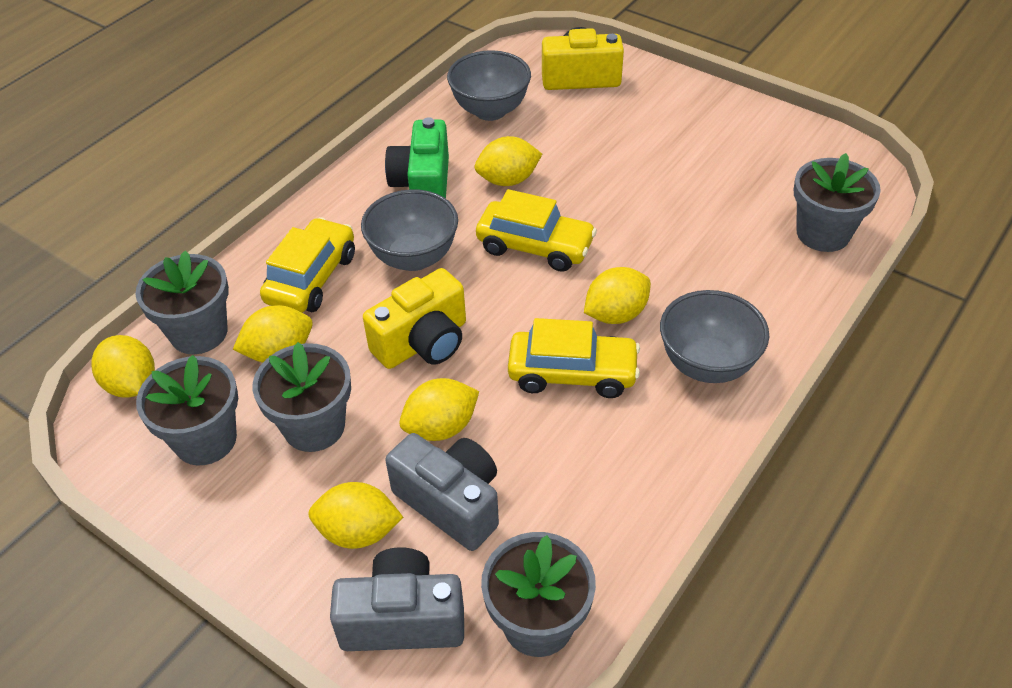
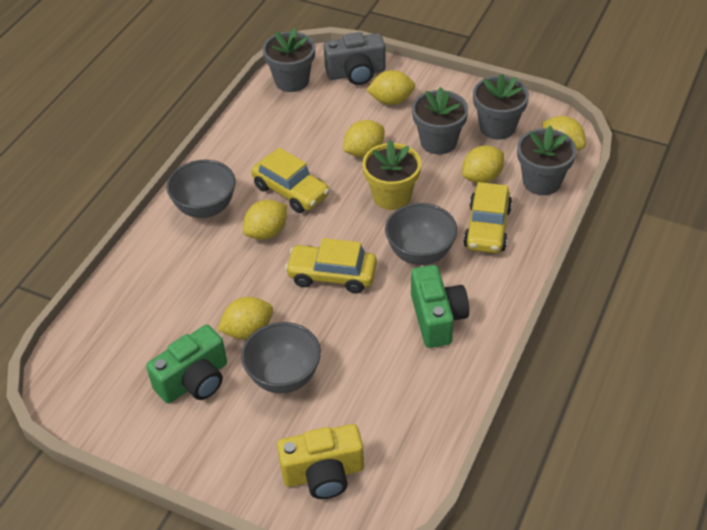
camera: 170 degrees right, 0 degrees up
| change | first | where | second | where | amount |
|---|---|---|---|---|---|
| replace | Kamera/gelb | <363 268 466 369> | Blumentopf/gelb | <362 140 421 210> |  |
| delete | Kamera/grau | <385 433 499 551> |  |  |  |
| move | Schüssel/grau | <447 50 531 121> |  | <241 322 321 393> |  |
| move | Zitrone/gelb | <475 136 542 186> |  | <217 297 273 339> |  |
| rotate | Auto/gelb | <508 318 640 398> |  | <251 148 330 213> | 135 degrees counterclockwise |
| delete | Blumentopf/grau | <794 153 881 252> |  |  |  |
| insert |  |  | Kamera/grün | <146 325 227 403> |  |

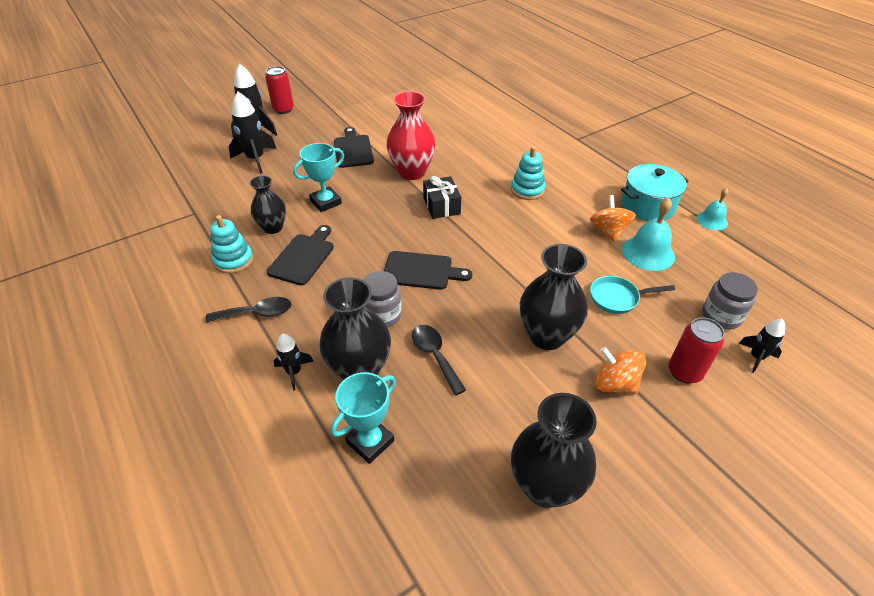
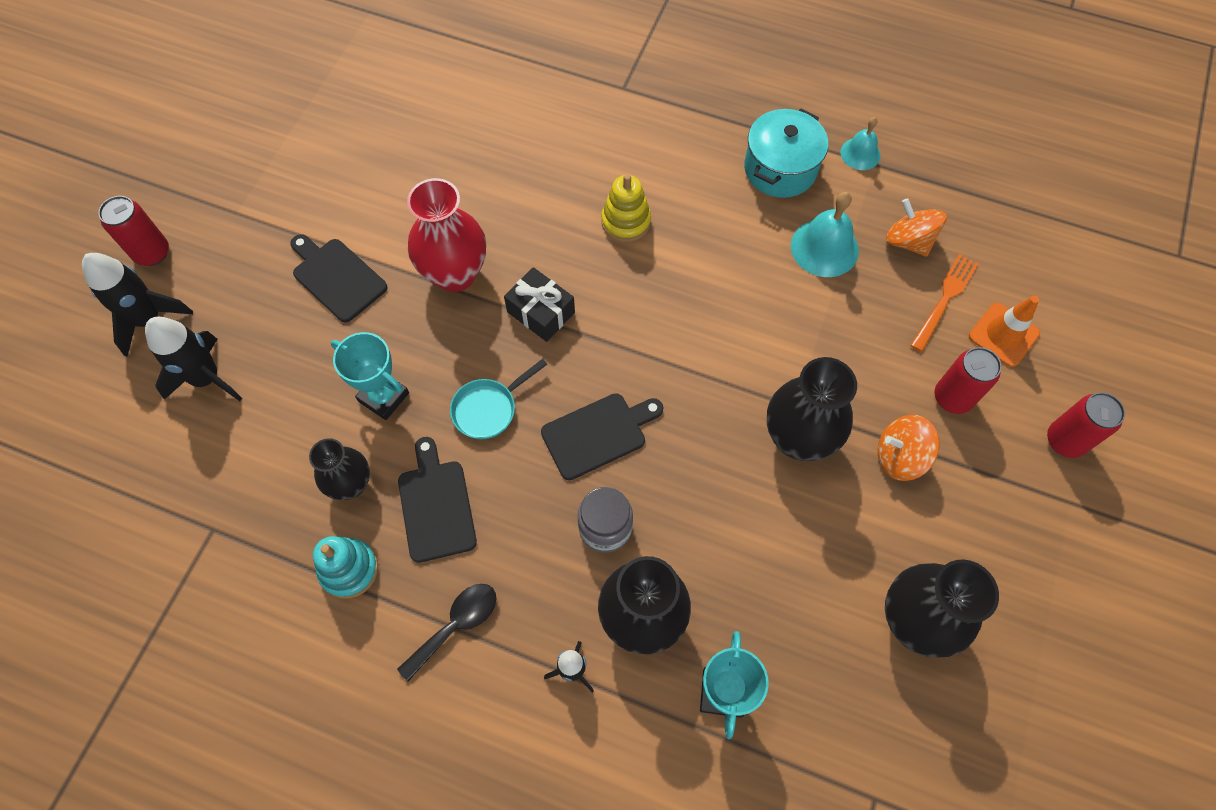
camera: 35 degrees left, 20 degrees up
| change | first | where | second | where | amount |
|---|---|---|---|---|---|
| rotate | Pokal/türkis | <293 143 344 212> |  | <331 332 409 420> | 75 degrees counterclockwise |
| delete | Löffel/schwarz | <412 325 466 395> |  |  |  |
| recolor | Stapelspielzeug/türkis | <511 146 545 200> | Stapelspielzeug/gelb | <601 174 651 242> |  |
| move | Kreisel/orange | <590 195 636 242> |  | <886 198 947 257> |  |
| move | Pfanne/türkis | <590 276 675 314> |  | <450 359 547 439> |  |
| replace | Einmachglas/grau | <702 272 758 330> | Gabel/orange | <910 254 979 352> |  |
| replace | Rakete/schwarz | <739 319 785 373> | Leitkegel/orange | <969 296 1040 367> |  |
| insert |  |  | Dose/rot | <1047 392 1125 458> |  |

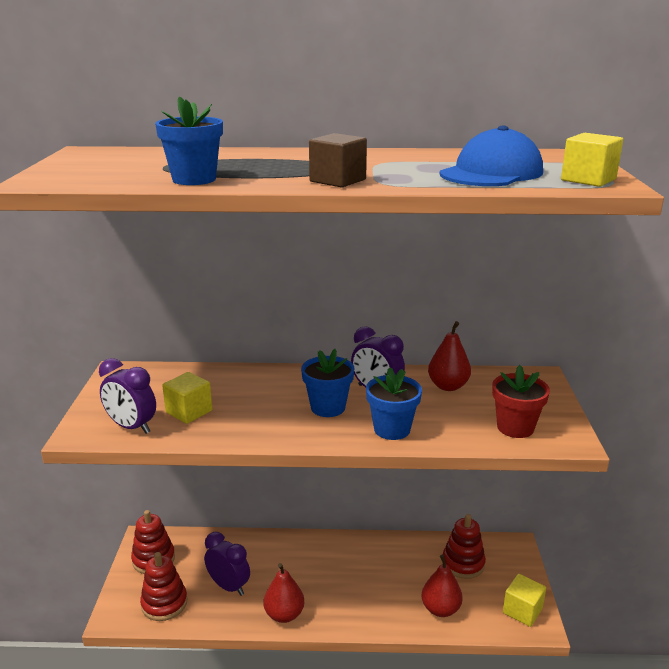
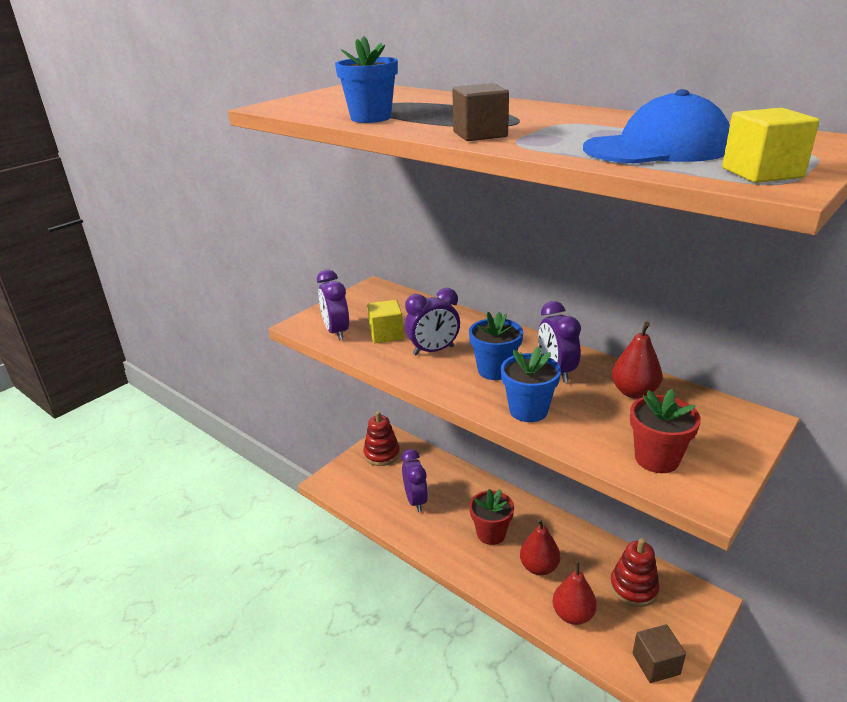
camera: 40 degrees right, 5 degrees up
| change | first | where | second | where | amount |
|---|---|---|---|---|---|
| delete | Stapelspielzeug/rot | <140 552 187 621> |  |  |  |
| move | Birne/rot | <264 563 304 623> |  | <520 518 560 575> |  |
| recolor | Kubus/gelb | <503 574 546 627> | Kubus/braun | <633 625 686 683> |  |
| insert |  |  | Wecker/lila | <405 288 460 356> |  |
| insert |  |  | Blumentopf/rot | <469 489 514 545> |  |

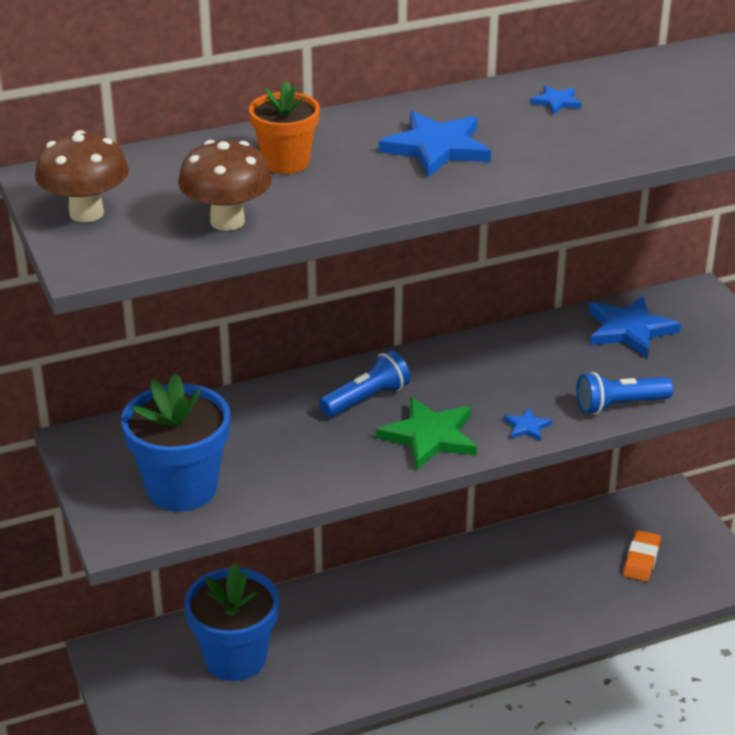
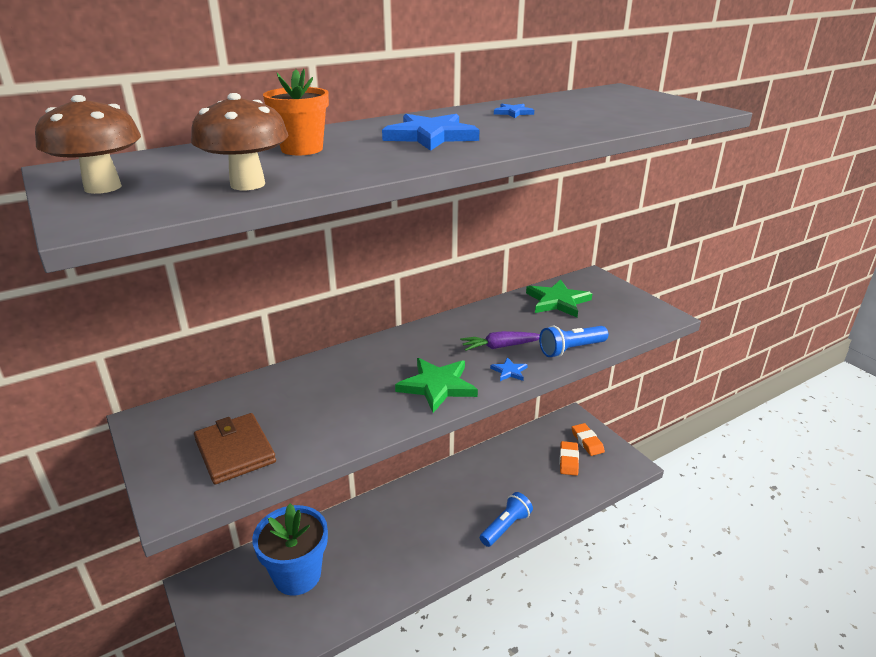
camera: 10 degrees left, 5 degrees down
| change | first | where | second | where | amount |
|---|---|---|---|---|---|
| replace | Blumentopf/blau | <121 373 230 512> | Geldbörse/braun | <194 413 276 484> |  |
| move | Taschenlampe/blau | <319 350 411 417> |  | <480 492 533 547> |  |
| recolor | Stern/blau | <589 296 681 358> | Stern/grün | <526 279 592 317> |  |
| insert |  |  | Karotte/lila | <460 331 540 351> |  |
| insert |  |  | Radiergummi/orange | <571 423 605 456> |  |

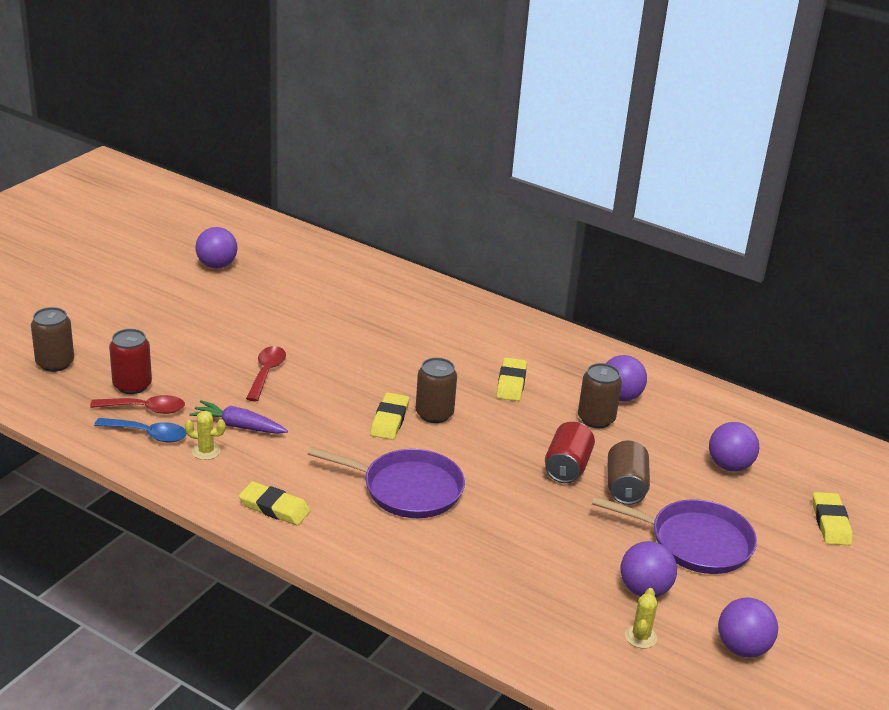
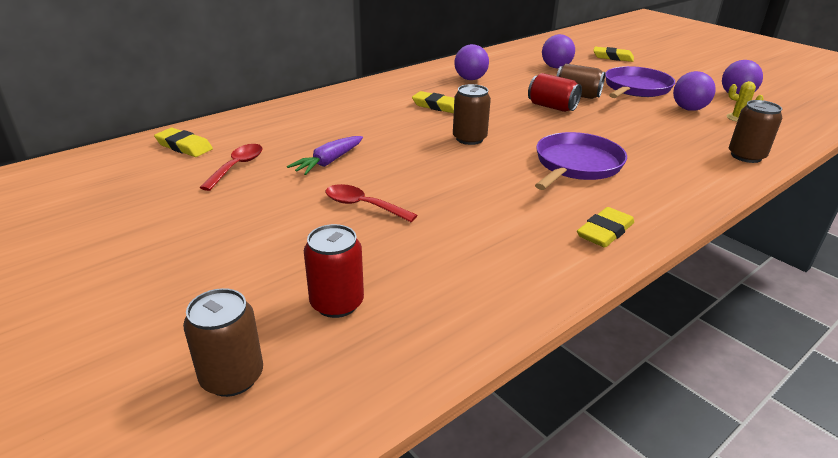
camera: 70 degrees left, 0 degrees up
| change | first | where | second | where | amount |
|---|---|---|---|---|---|
| move | Löffel/rot | <90 395 185 414> |  | <199 144 263 191> |  |
| delete | Löffel/blau | <94 418 187 442> |  |  |  |
| delete | Kaktus/gelb | <185 411 226 460> |  |  |  |
| move | Karotte/lila | <189 400 288 434> |  | <287 136 363 175> |  |
| delete | Ball/lila | <195 227 237 269> |  |  |  |
| move | Radiergummi/gelb | <370 392 409 440> |  | <154 128 213 157> |  |
| move | Dose/braun | <578 363 622 428> |  | <729 100 782 163> |  |

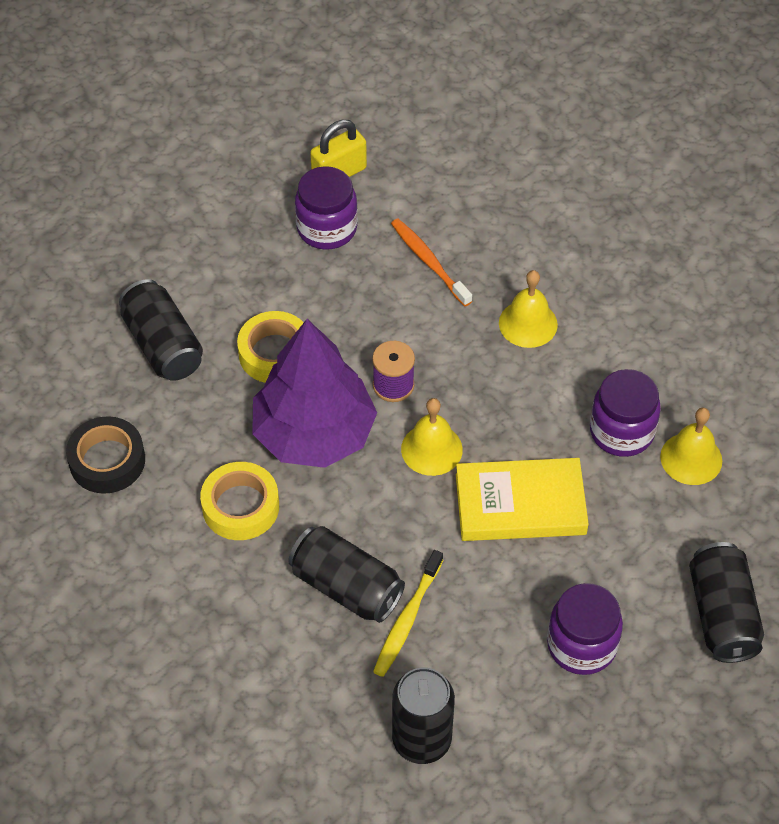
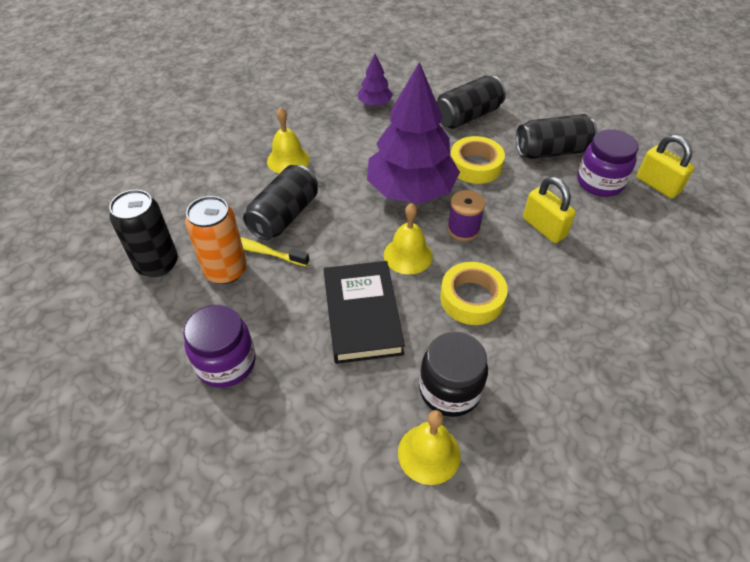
camera: 85 degrees right, 5 degrees down
| change | first | where | second | where | amount |
|---|---|---|---|---|---|
| replace | Klebeband/schwarz | <66 416 145 494> | Baum/lila | <358 54 393 106> |  |
| move | Klebeband/gelb | <200 462 279 540> |  | <440 262 508 325> |  |
| delete | Zahnbürste/orange | <391 219 472 307> |  |  |  |
| recolor | Buch/gelb | <456 458 589 541> | Buch/schwarz | <324 261 405 364> |  |
| move | Glocke/gelb | <499 270 558 348> |  | <267 107 310 174> |  |
| recolor | Einmachglas/lila | <590 369 661 457> | Einmachglas/schwarz | <419 332 488 417> |  |
| move | Dose/schwarz | <689 542 764 663> |  | <516 114 598 159> |  |
| insert |  |  | Dose/orange | <185 196 247 284> |  |
| insert |  |  | Vorhängeschloss/gelb | <523 177 576 243> |  |

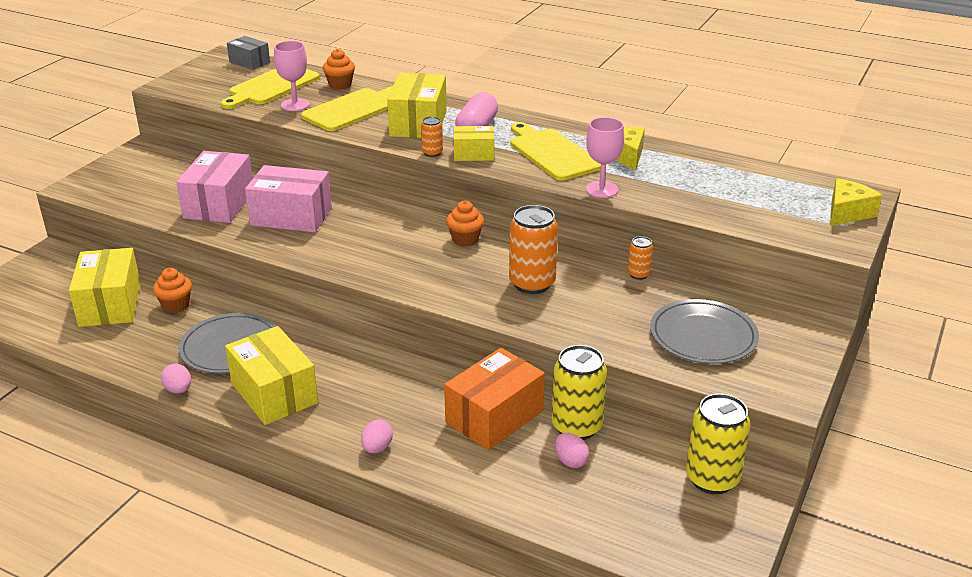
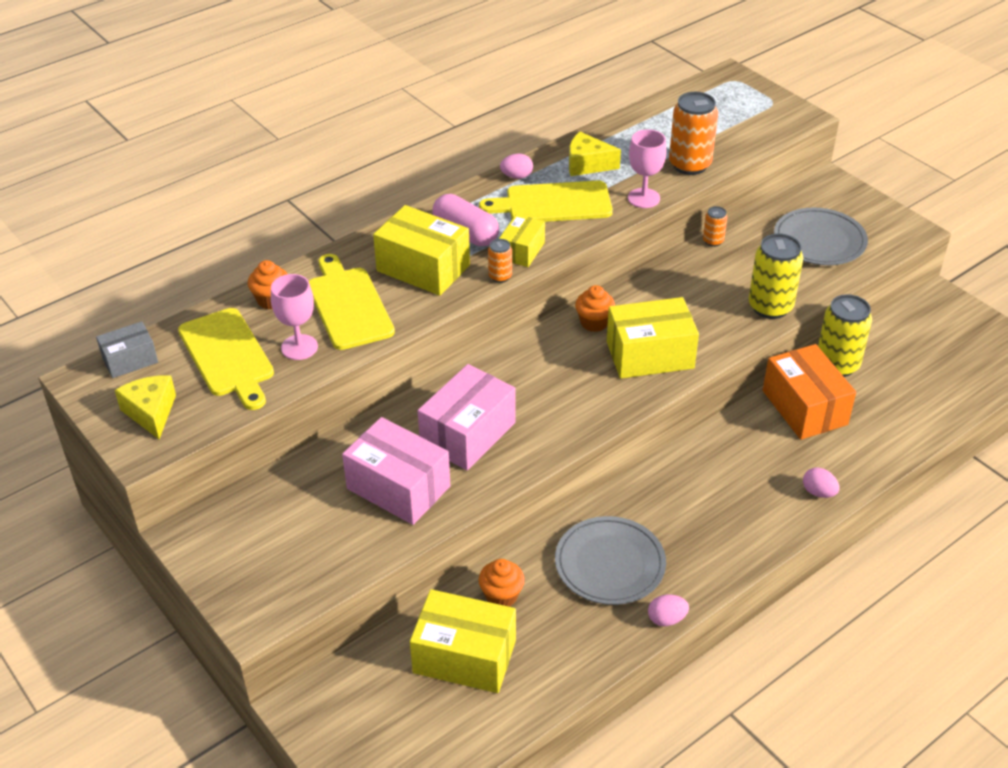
camera: 65 degrees left, 10 degrees up
| change | first | where | second | where | amount |
|---|---|---|---|---|---|
| move | Schachtel/gelb | <225 326 318 425> |  | <607 297 699 379> |  |
| move | Dose/orange | <509 205 558 294> |  | <669 92 718 175> |  |
| move | Ei/rosa | <555 433 589 468> |  | <500 154 533 179> |  |
| move | Dose/gelb | <686 393 751 494> |  | <748 234 803 319> |  |
| move | Käse/gelb | <830 178 882 226> |  | <115 375 176 439> |  |

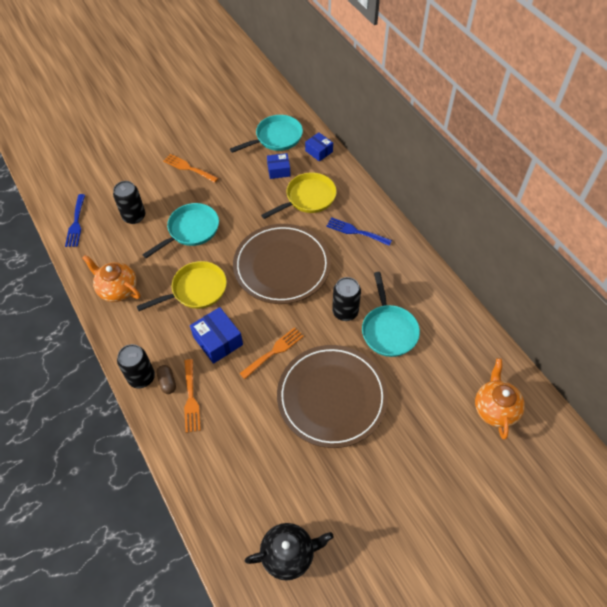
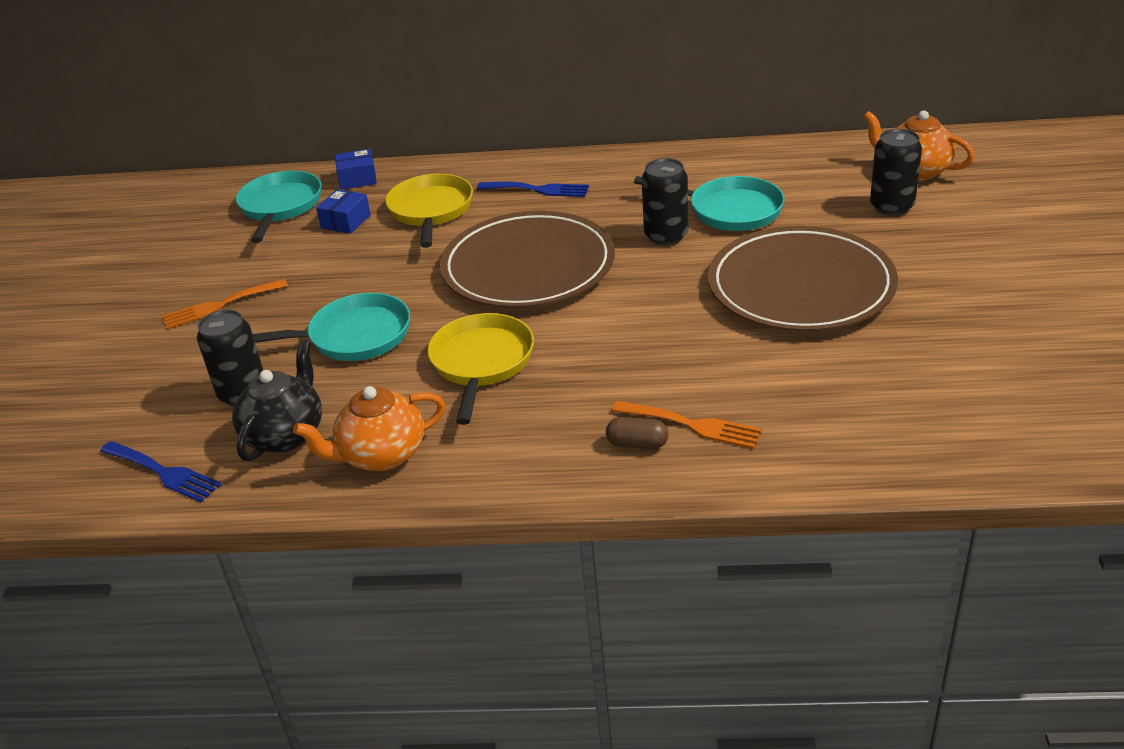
camera: 55 degrees left, 20 degrees down
| change | first | where | second | where | amount |
|---|---|---|---|---|---|
| move | Dose/schwarz | <117 344 155 388> |  | <870 129 922 215> |  |
| rotate | Pfanne/türkis | <142 203 219 258> |  | <253 293 410 361> | 90 degrees clockwise |
| delete | Schachtel/blau | <190 307 243 364> |  |  |  |
| delete | Gabel/orange | <239 327 304 379> |  |  |  |
| move | Teekanne/schwarz | <245 523 334 580> |  | <232 340 322 461> |  |
| rotate | Gabel/blau | <326 217 392 246> |  | <477 182 589 197> | 135 degrees counterclockwise |

